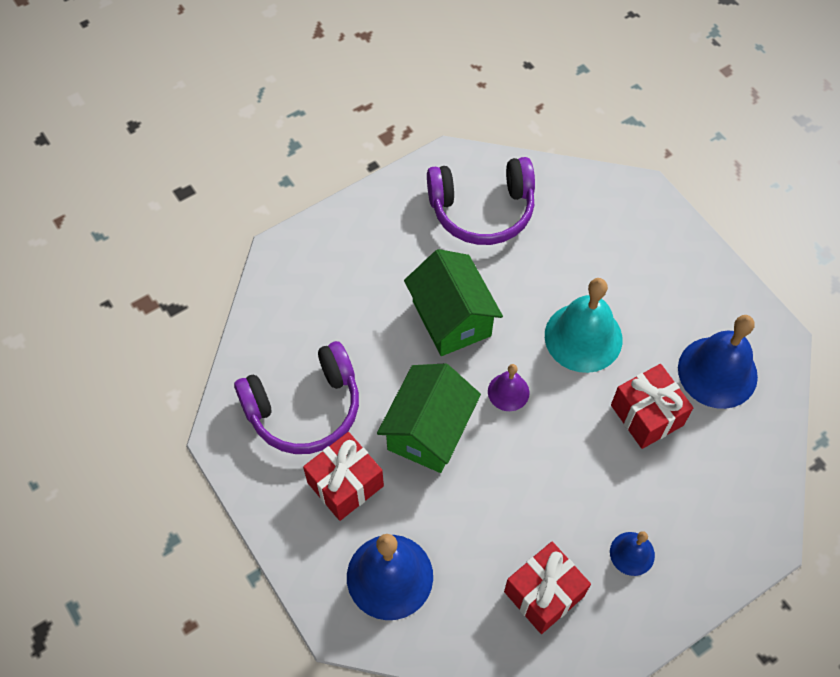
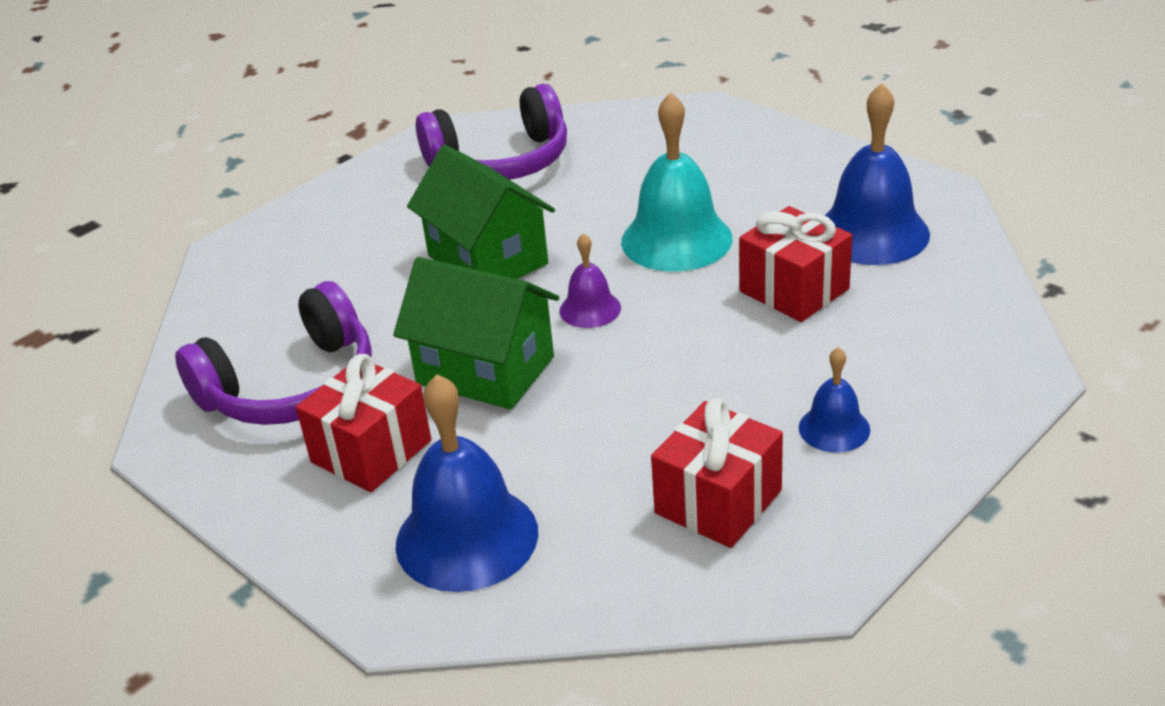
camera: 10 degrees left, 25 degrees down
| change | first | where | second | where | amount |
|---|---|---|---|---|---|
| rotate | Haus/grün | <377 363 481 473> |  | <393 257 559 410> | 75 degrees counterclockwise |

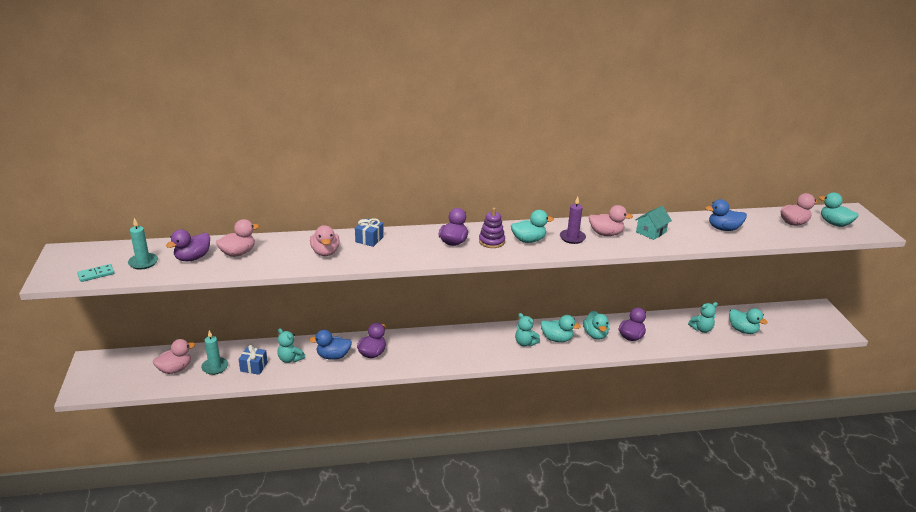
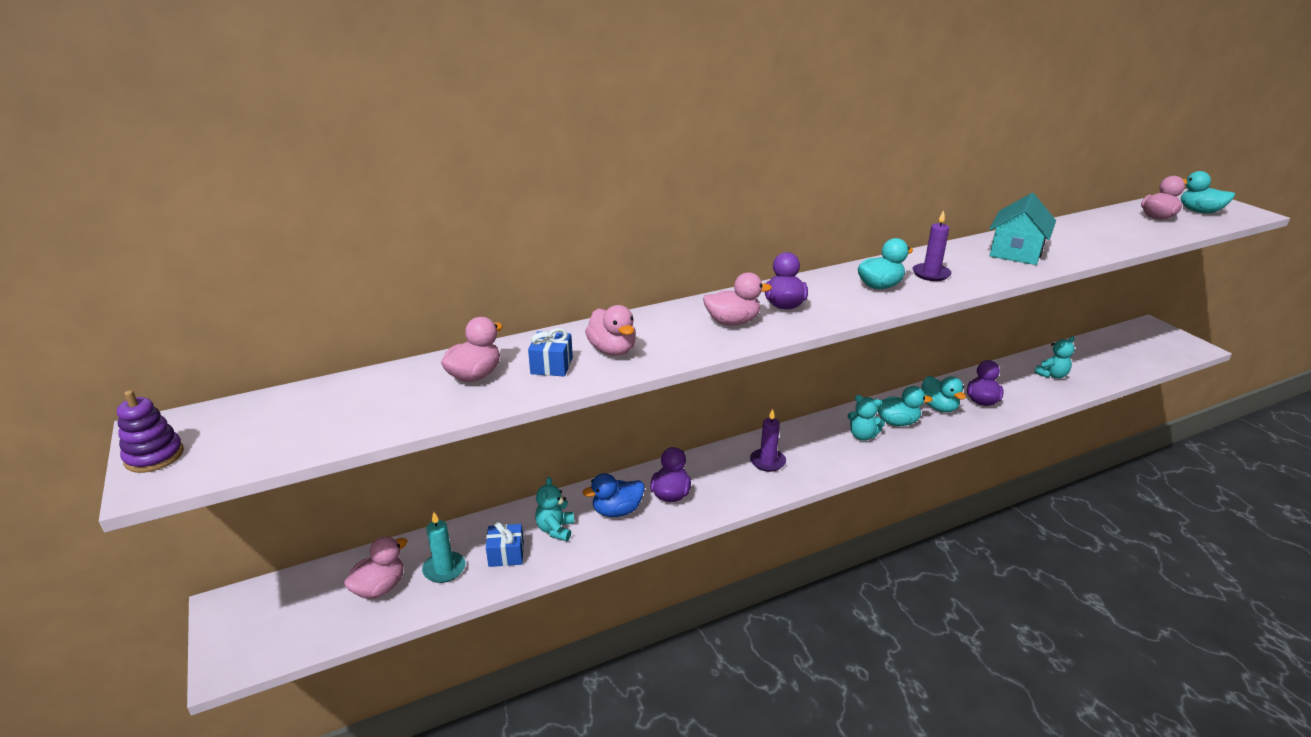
camera: 15 degrees left, 0 degrees up
| change | first | where | second | where | amount |
|---|---|---|---|---|---|
| delete | Dominostein/türkis | <77 264 114 282> |  |  |  |
| delete | Kerze/türkis | <128 218 158 270> |  |  |  |
| delete | Ente/lila | <166 230 210 261> |  |  |  |
| rotate | Teddybär/türkis | <278 328 305 363> |  | <535 477 574 541> | 75 degrees clockwise |
| move | Geschenk/blau | <355 218 384 247> |  | <528 328 573 376> |  |
| move | Stapelspielzeug/lila | <479 208 505 248> |  | <117 390 184 473> |  |
| move | Ente/rosa | <589 205 633 236> |  | <703 272 772 325> |  |
| resize | Haus/türkis | <635 206 672 240> |  | <990 193 1056 265> | x1.53 |
| delete | Ente/blau | <705 199 747 231> |  |  |  |
| delete | Ente/türkis | <729 308 768 334> |  |  |  |
| insert |  |  | Kerze/lila | <750 409 786 472> |  |

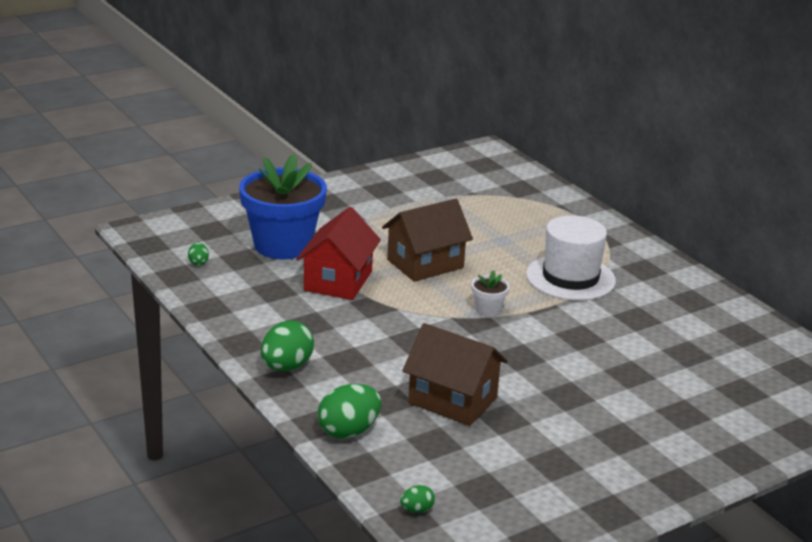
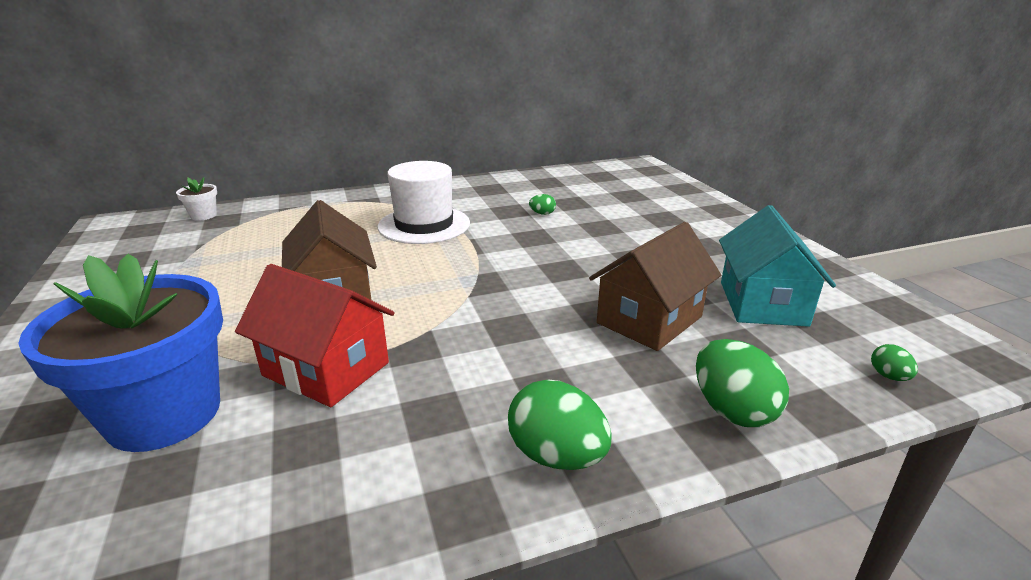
camera: 75 degrees left, 0 degrees up
| change | first | where | second | where | amount |
|---|---|---|---|---|---|
| move | Ei/grün | <188 242 209 266> |  | <529 194 556 215> |  |
| move | Blumentopf/weiß | <471 270 510 317> |  | <176 177 217 221> |  |
| insert |  |  | Haus/türkis | <719 205 836 327> |  |

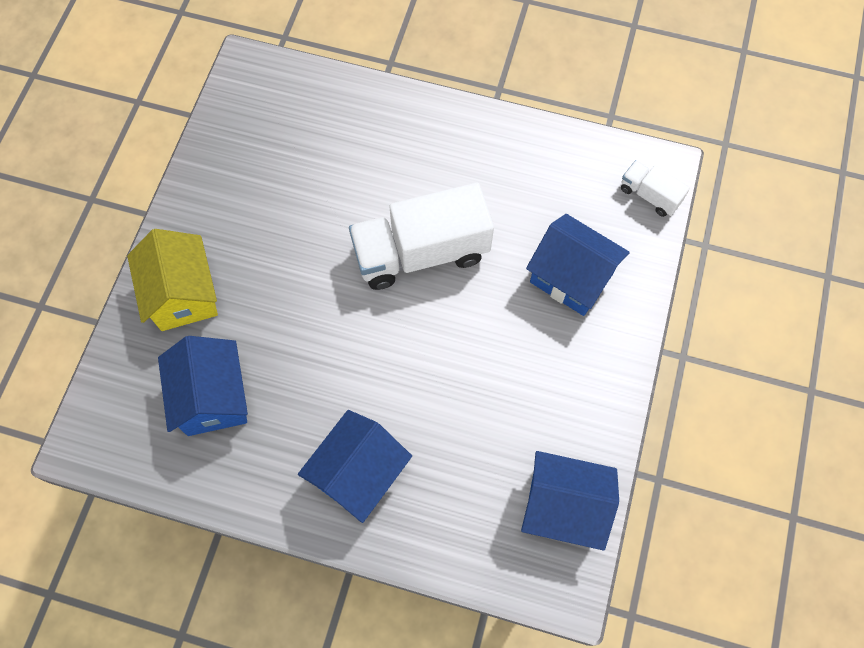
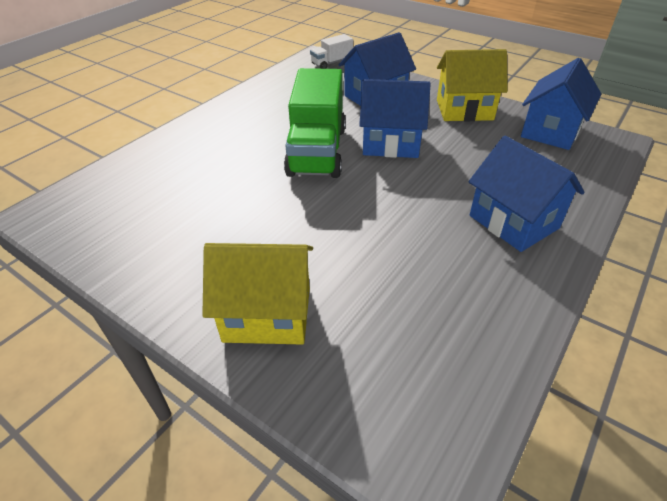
camera: 70 degrees left, 25 degrees down
| change | first | where | second | where | amount |
|---|---|---|---|---|---|
| move | Haus/blau | <158 336 248 436> |  | <359 79 431 158> |  |
| recolor | Lastwagen/weiß | <349 182 494 290> | Lastwagen/grün | <284 68 346 178> |  |
| insert |  |  | Haus/gelb | <437 49 508 121> |  |

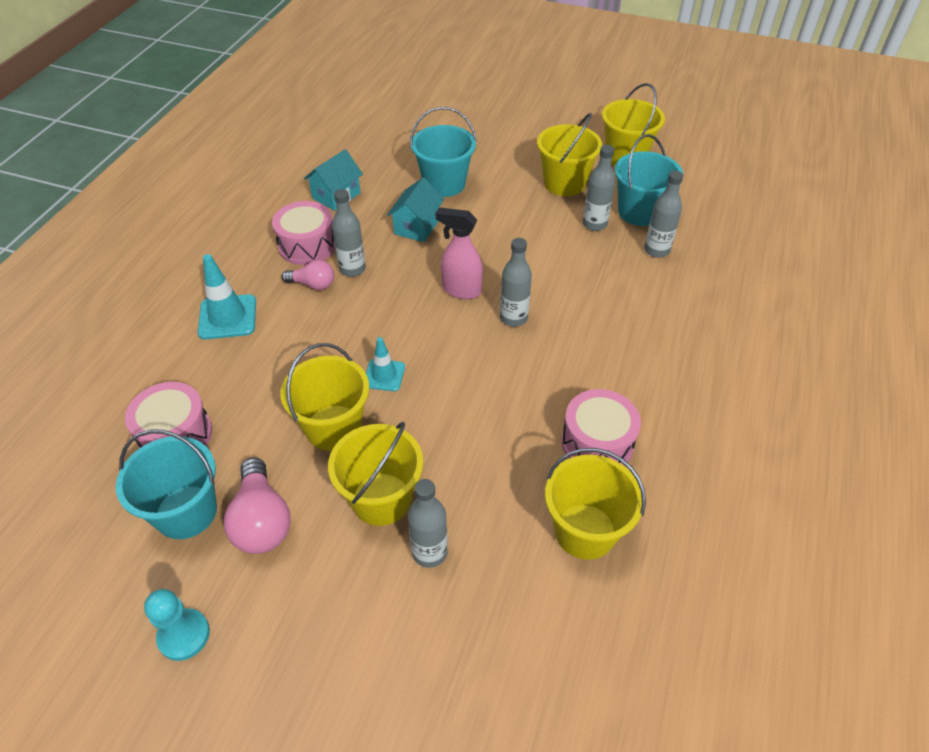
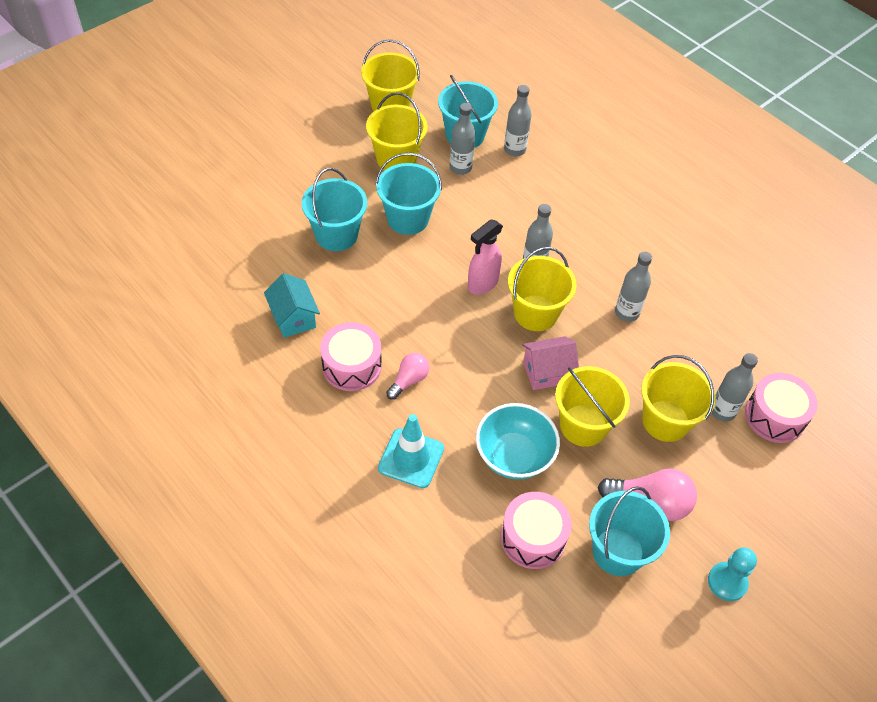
camera: 65 degrees left, 5 degrees up
| change | first | where | second | where | amount |
|---|---|---|---|---|---|
| move | Flasche/grau | <332 189 366 277> |  | <615 251 652 322> |  |
| replace | Leitkegel/türkis | <366 337 405 391> | Haus/rosa | <522 336 579 390> |  |
| delete | Haus/türkis | <387 178 444 242> |  |  |  |
| move | Eimer/gelb | <545 448 646 560> |  | <508 247 577 331> |  |
| move | Trommel/rosa | <561 389 641 466> |  | <745 373 818 443> |  |
| insert |  |  | Eimer/türkis | <376 153 442 235> |  |
| insert |  |  | Schüssel/türkis | <476 403 560 480> |  |

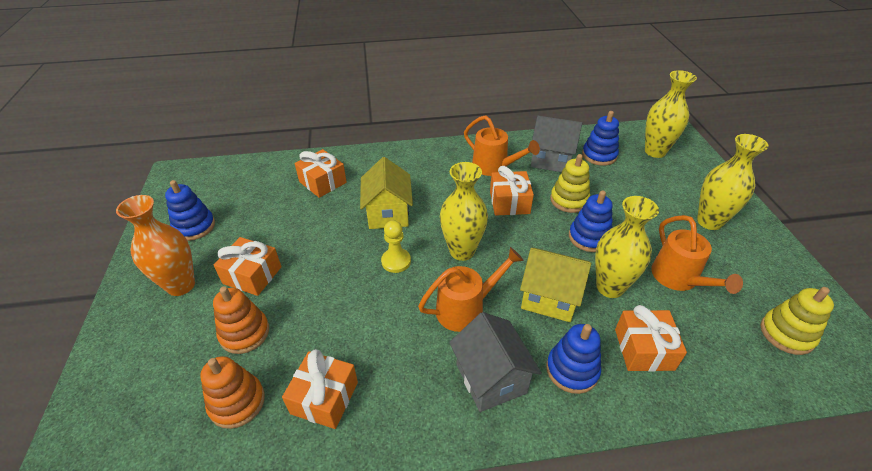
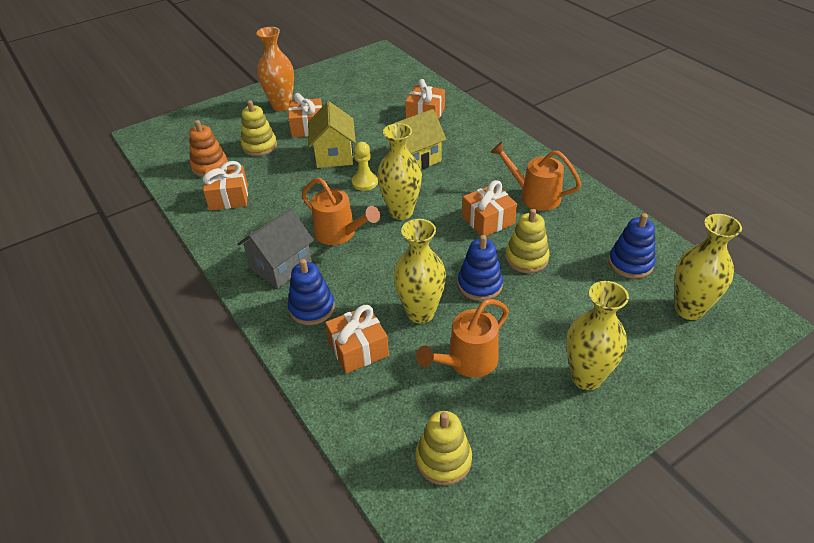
camera: 65 degrees right, 0 degrees up
| change | first | where | second | where | amount |
|---|---|---|---|---|---|
| delete | Stapelspielzeug/blau | <165 180 215 241> |  |  |  |
| recolor | Stapelspielzeug/orange | <213 286 269 354> | Stapelspielzeug/gelb | <241 100 277 156> |  |
| rotate | Gießkanne/orange | <464 115 540 176> |  | <490 142 581 211> | 105 degrees clockwise |
| move | Haus/gelb | <520 248 591 322> |  | <308 101 356 168> |  |
| delete | Haus/grau | <531 116 582 172> |  |  |  |

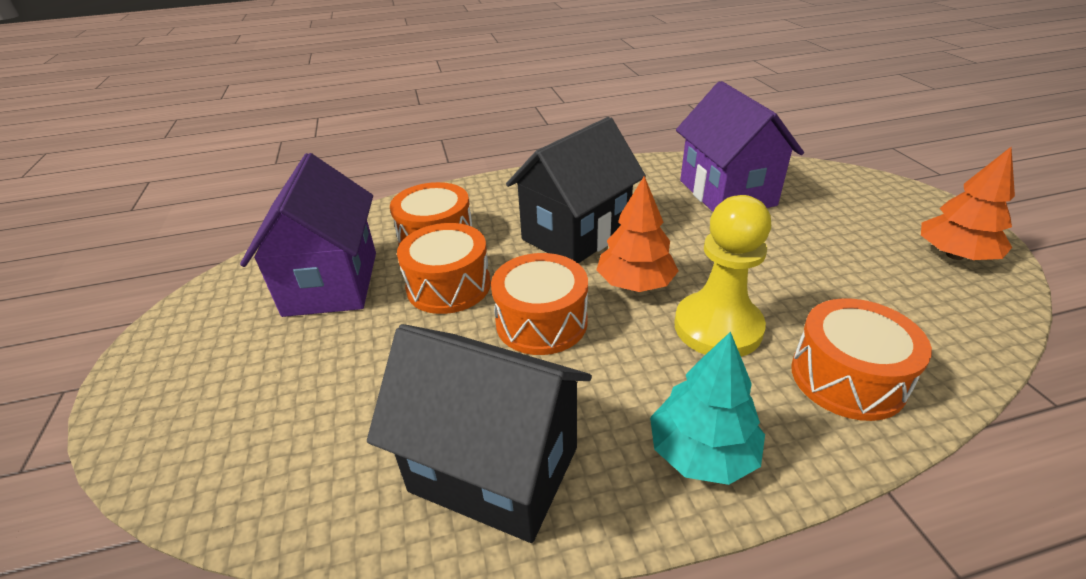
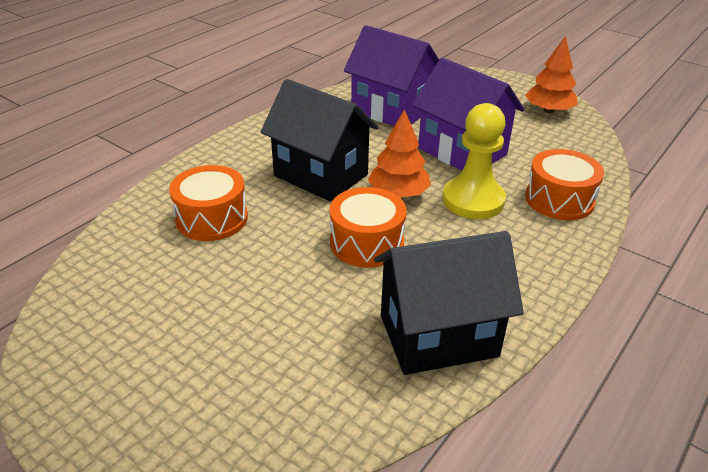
camera: 40 degrees left, 0 degrees up
| change | first | where | second | where | amount |
|---|---|---|---|---|---|
| move | Haus/lila | <240 153 376 317> |  | <413 58 524 171> |  |
| delete | Trommel/orange | <397 223 491 314> |  |  |  |
| rotate | Haus/schwarz | <506 117 646 264> |  | <261 79 379 202> | 60 degrees counterclockwise |
| delete | Baum/türkis | <650 332 765 485> |  |  |  |

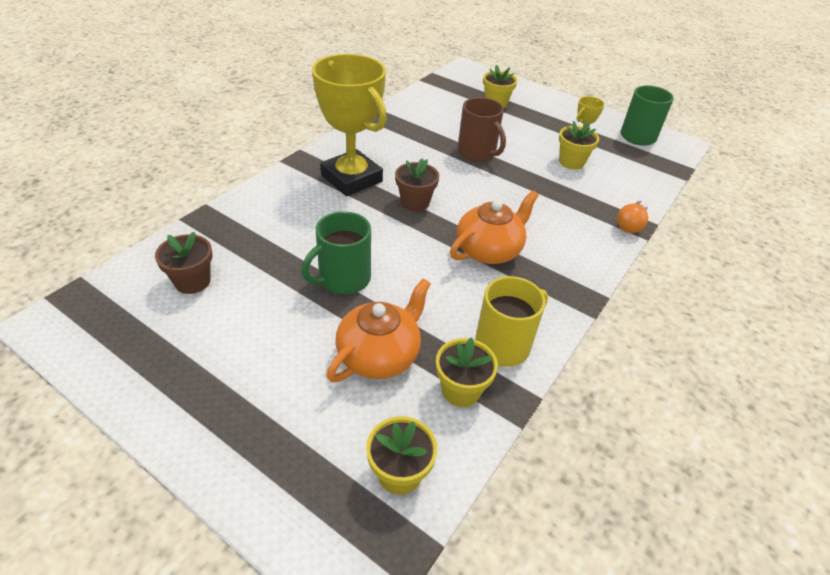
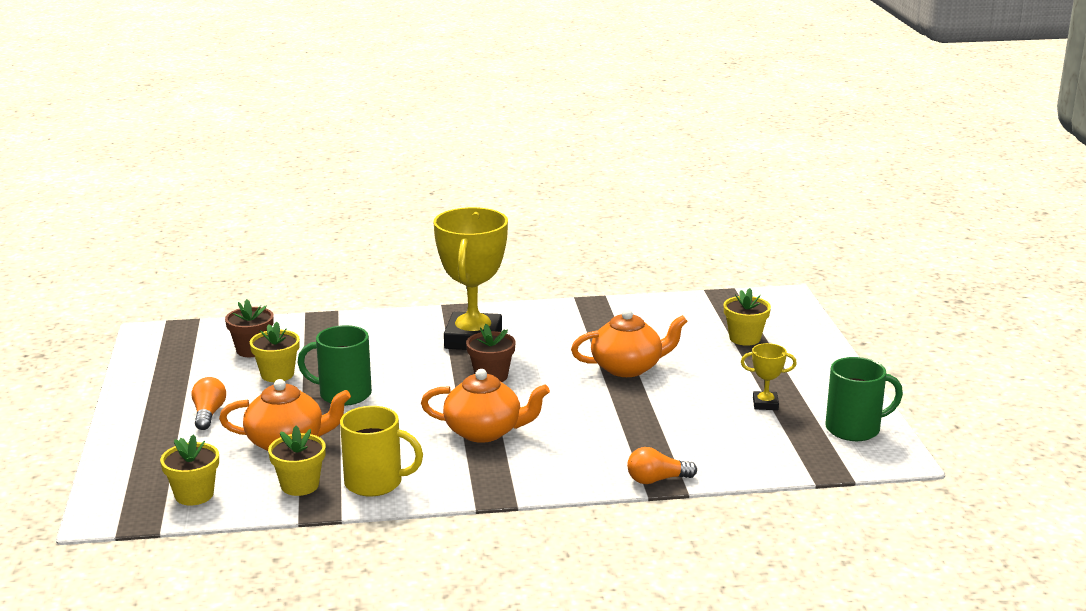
camera: 50 degrees right, 20 degrees down
| change | first | where | second | where | amount |
|---|---|---|---|---|---|
| replace | Tasse/braun | <457 97 506 162> | Teekanne/orange | <571 309 688 377> |  |
| move | Blumentopf/gelb | <559 121 599 169> |  | <250 322 300 382> |  |
| insert |  |  | Glühbirne/orange | <191 377 226 430> |  |

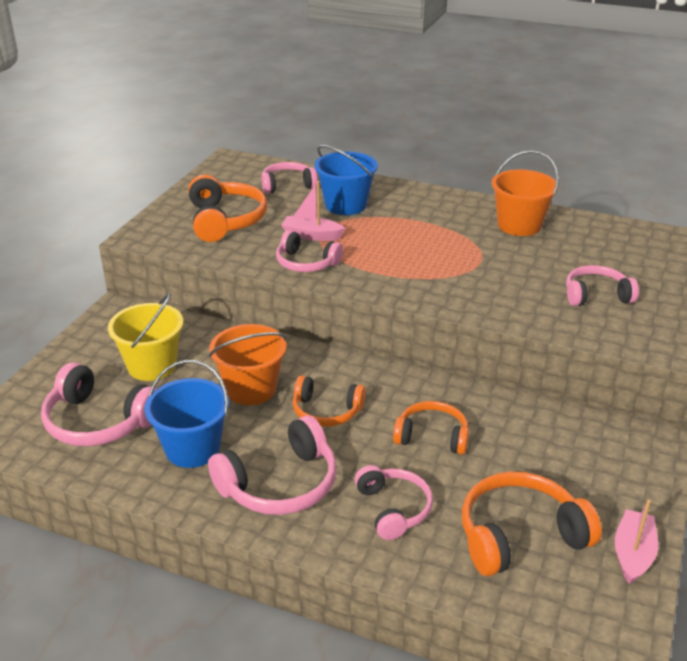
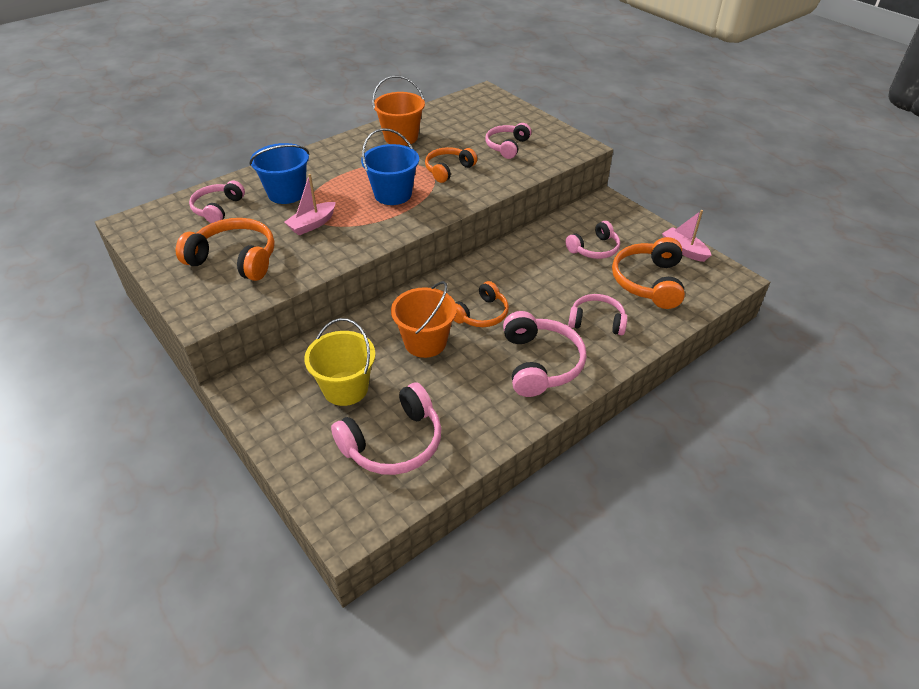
camera: 60 degrees left, 10 degrees up
| change | first | where | second | where | amount |
|---|---|---|---|---|---|
| move | Eimer/blau | <145 360 229 468> |  | <361 128 419 205> |  |
| move | Kopfhörer/rosa | <276 230 343 272> |  | <566 221 620 259> |  |
| move | Kopfhörer/orange | <393 401 469 455> |  | <425 147 477 183> |  |

